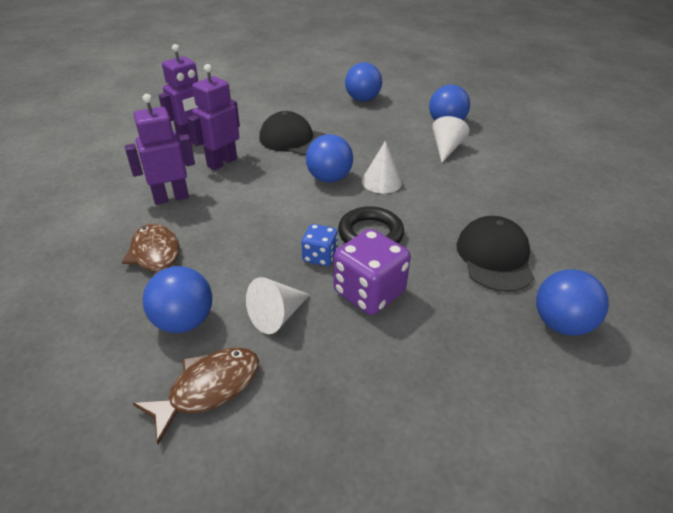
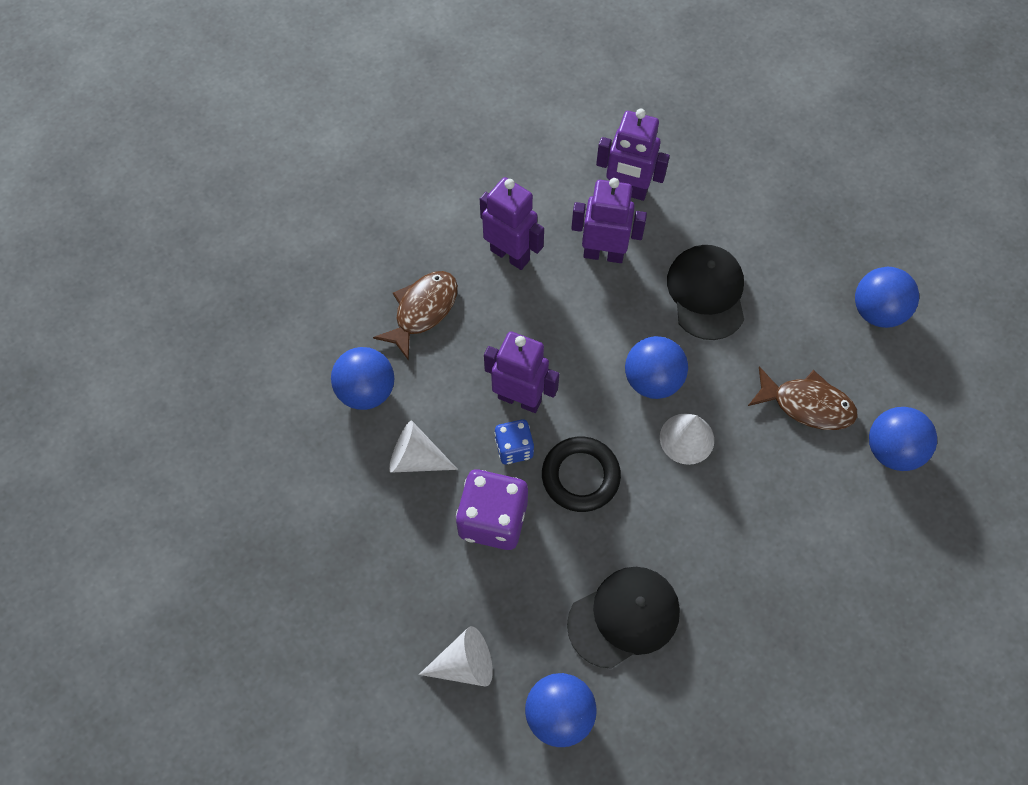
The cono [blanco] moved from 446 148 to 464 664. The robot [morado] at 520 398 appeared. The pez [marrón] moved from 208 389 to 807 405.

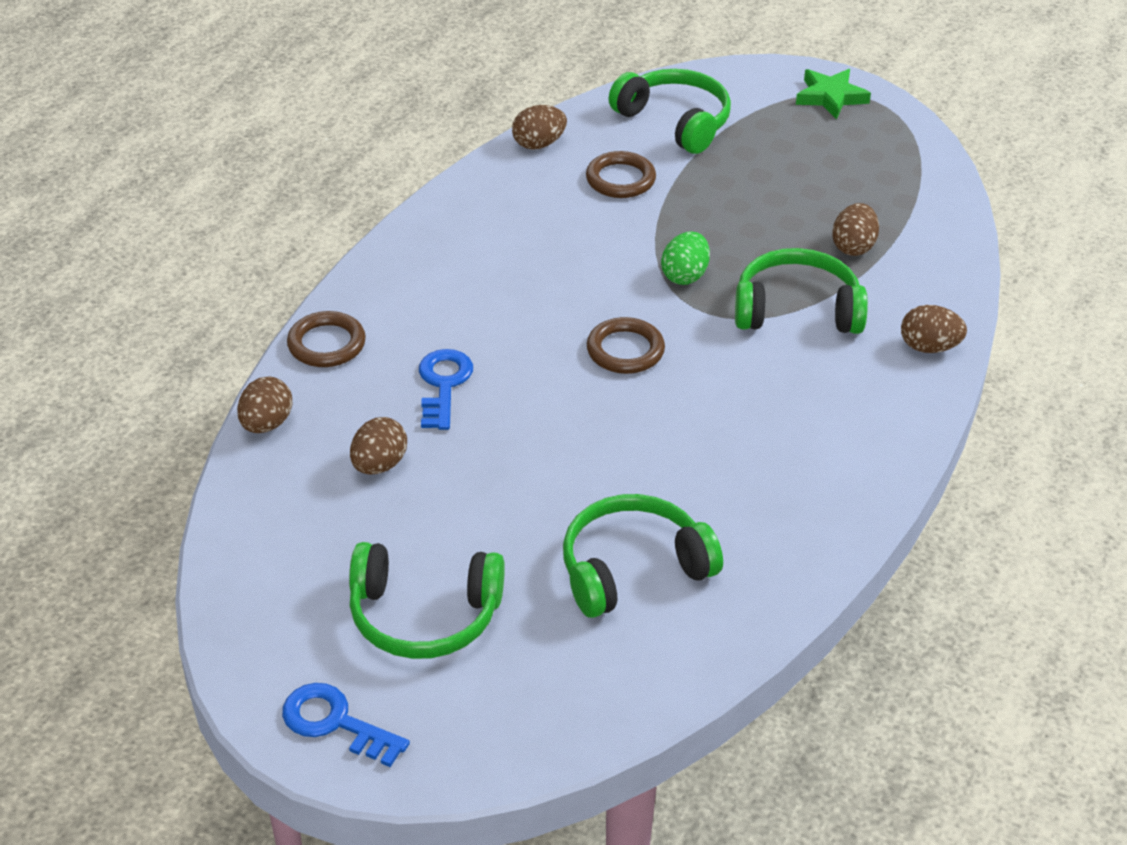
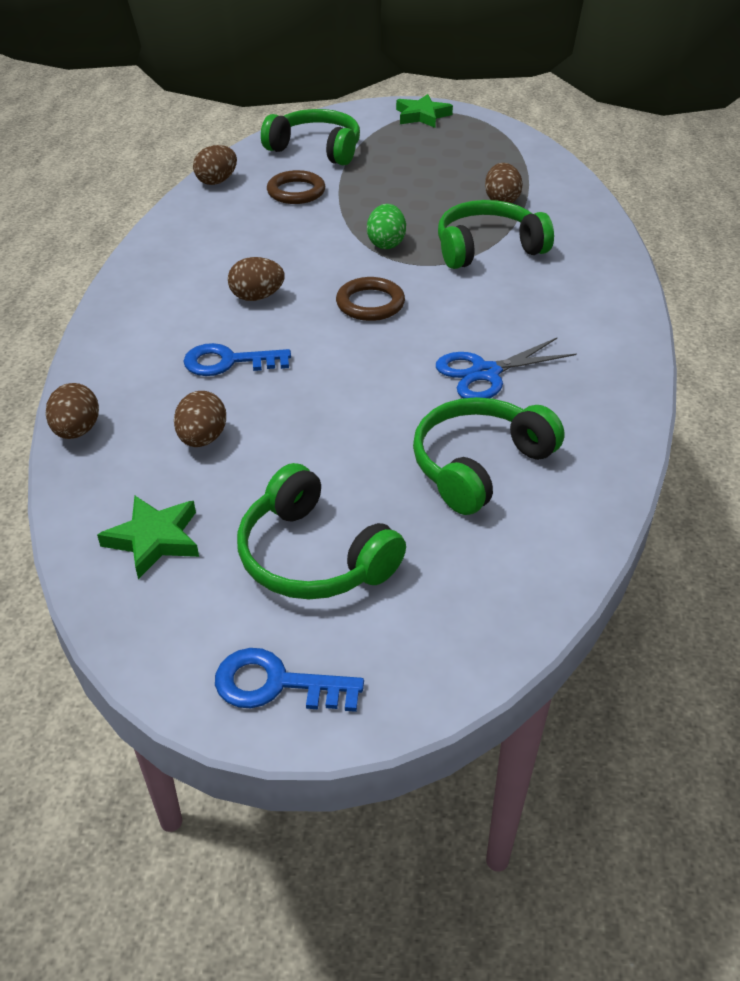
The estrella [verde] at 154 539 appeared. The llave [azul] at 443 384 turned 75 degrees counterclockwise. The huevo [marrón] moved from 929 347 to 257 297. The auriculares [verde] at 424 616 turned 60 degrees clockwise. The tijeras [azul] at 485 373 appeared. The anillo [marrón] at 326 344 disappeared.

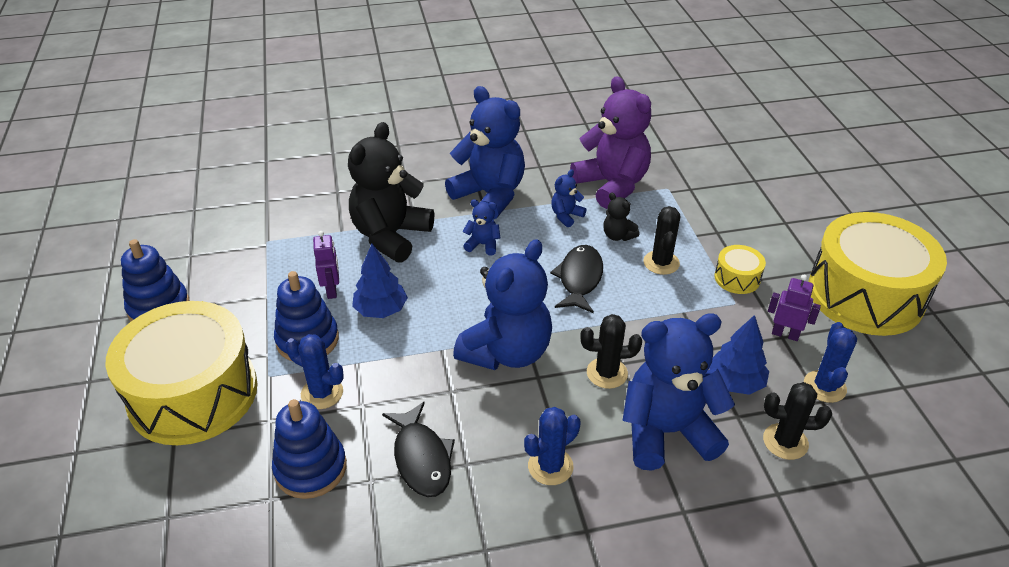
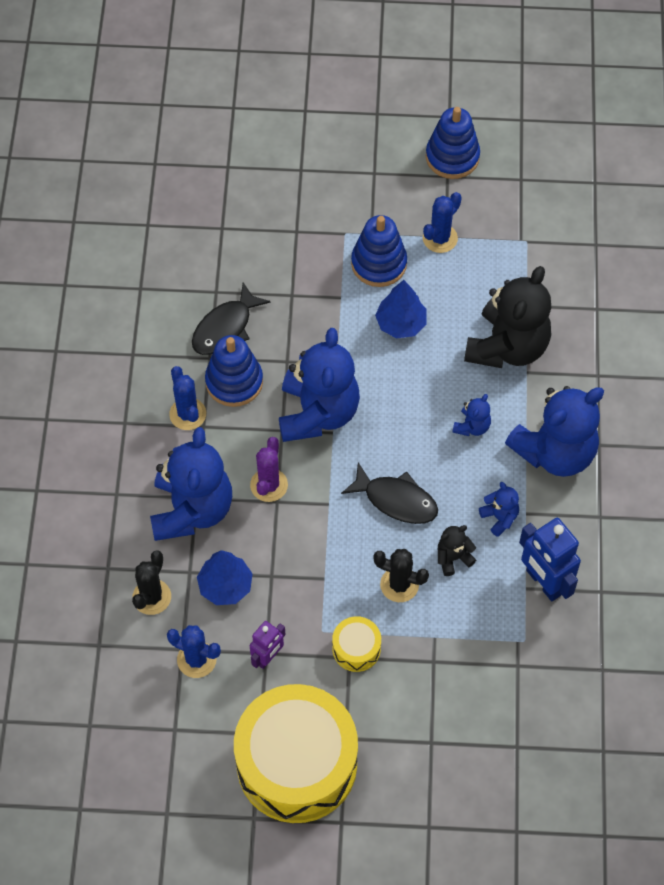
The pez [negro] at 421 458 turned 45 degrees counterclockwise. The juguete apilable [azul] moved from 310 468 to 234 382. The cactus [negro] at 607 373 became the cactus [morado] at 269 485. The osito [azul] at 507 352 turned 135 degrees counterclockwise. The cactus [azul] moved from 322 393 to 440 238. The osito [negro] at 390 236 turned 75 degrees clockwise. The osito [morado] at 612 185 was replaced by the robot [azul] at 544 582. The tambor [amarillo] at 193 394 disappeared. The robot [morado] at 332 290 disappeared.

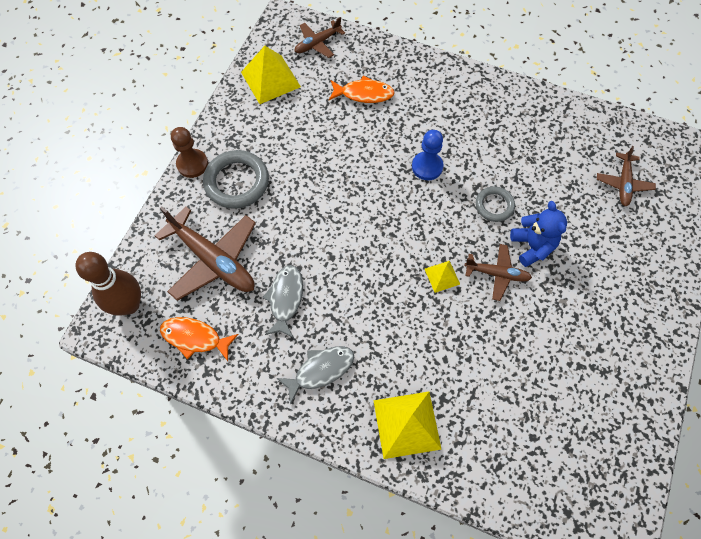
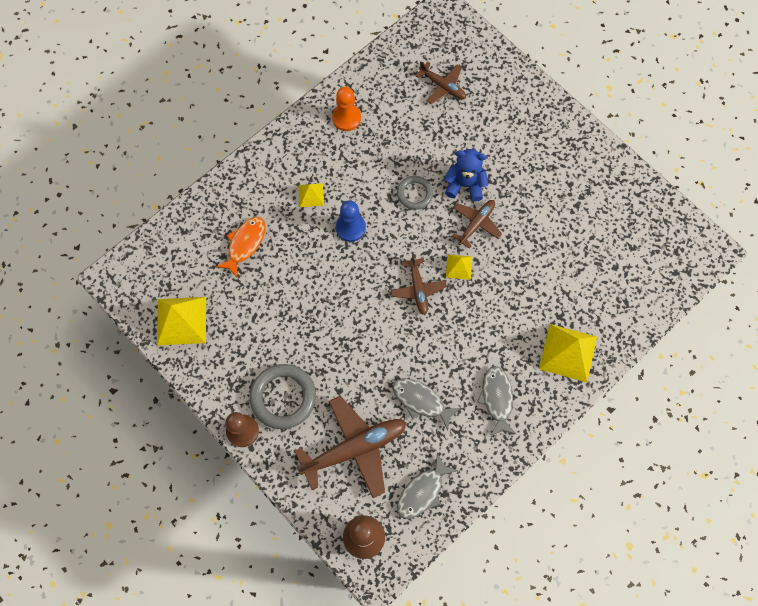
The pirámide [amarillo] at 311 195 appeared. The peón [naranja] at 346 118 appeared. The avión [marrón] moved from 317 43 to 418 289. The pez [naranja] at 195 338 became the pez [gris] at 422 491.

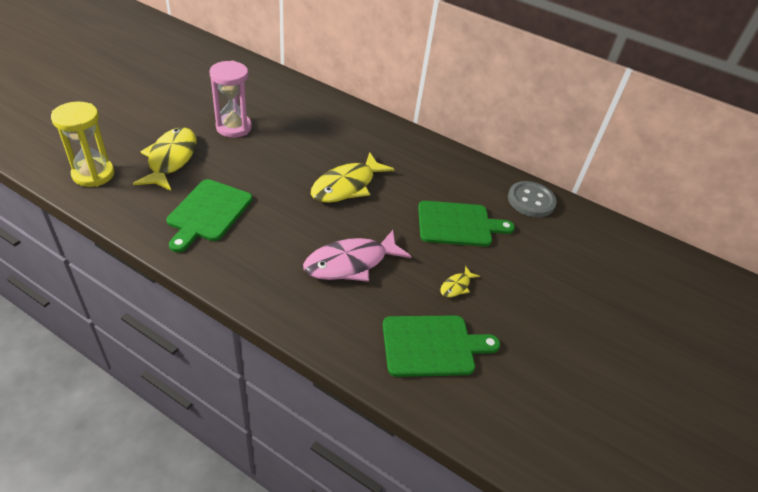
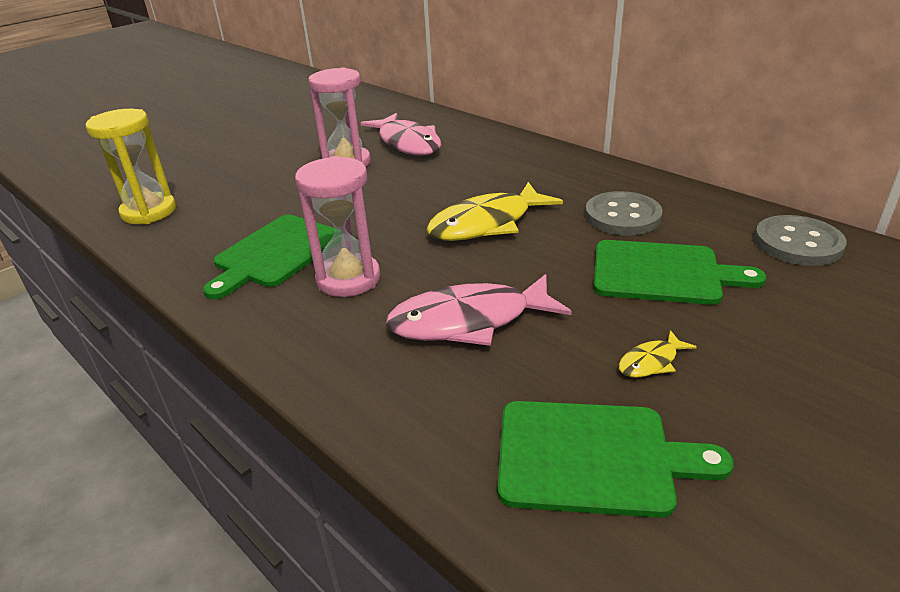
The reloj de arena [rosa] at 348 279 appeared. The pez [rosa] at 407 143 appeared. The botón [gris] at 622 216 appeared. The pez [amarillo] at 171 159 disappeared.

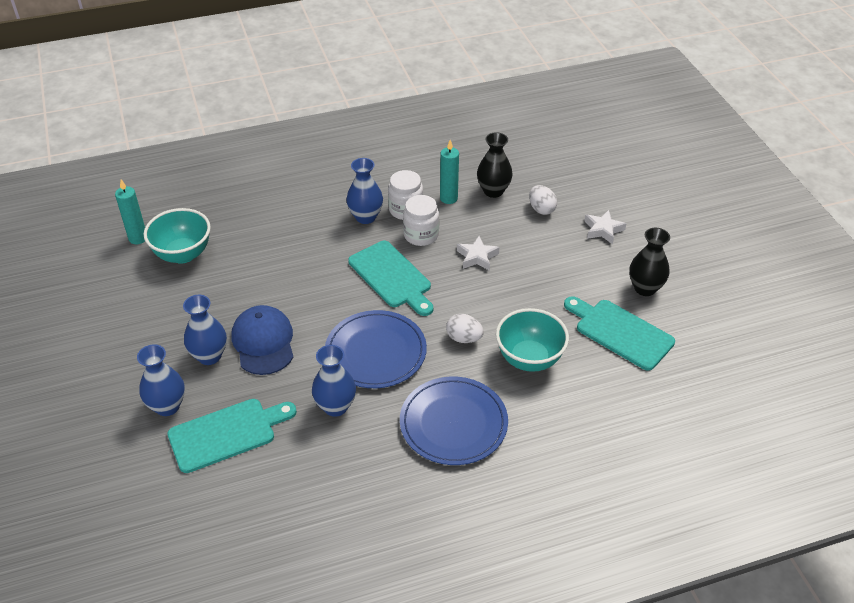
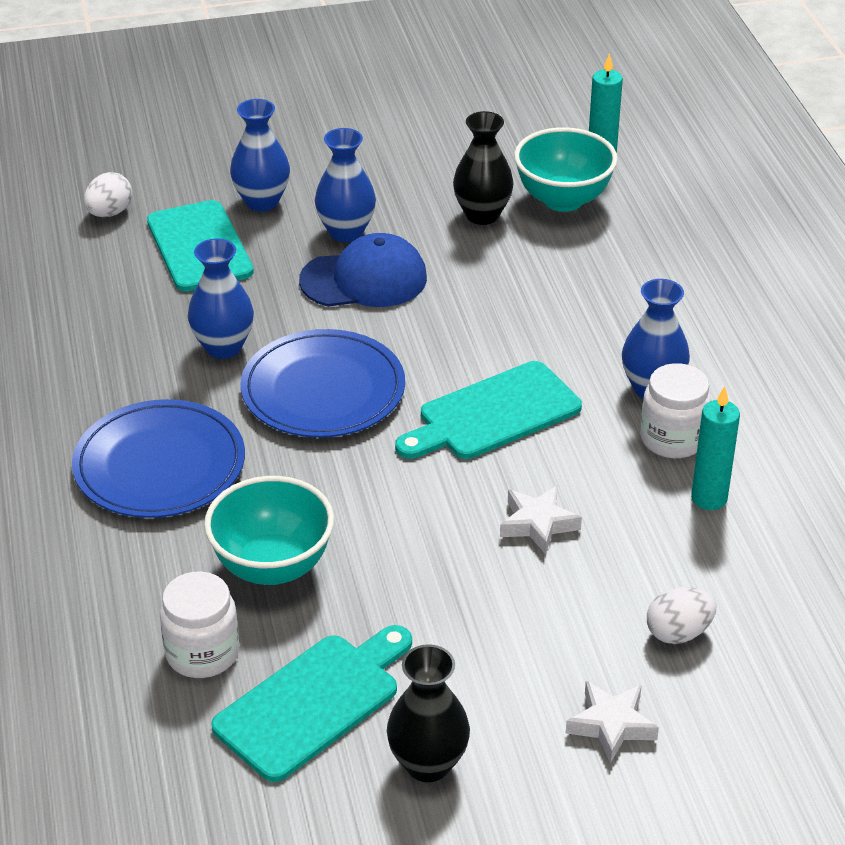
The huevo [blanco] moved from 464 338 to 109 213. The tarro [blanco] moved from 421 235 to 202 653. The florero [negro] moved from 493 191 to 482 215.

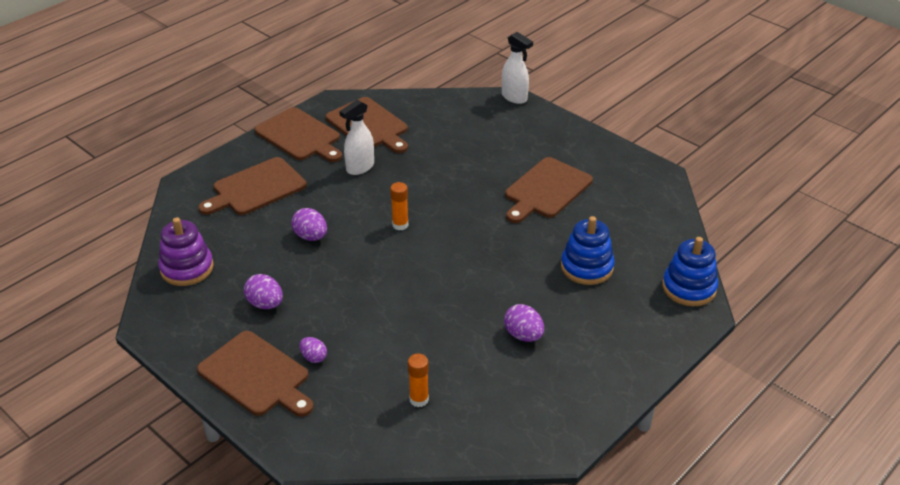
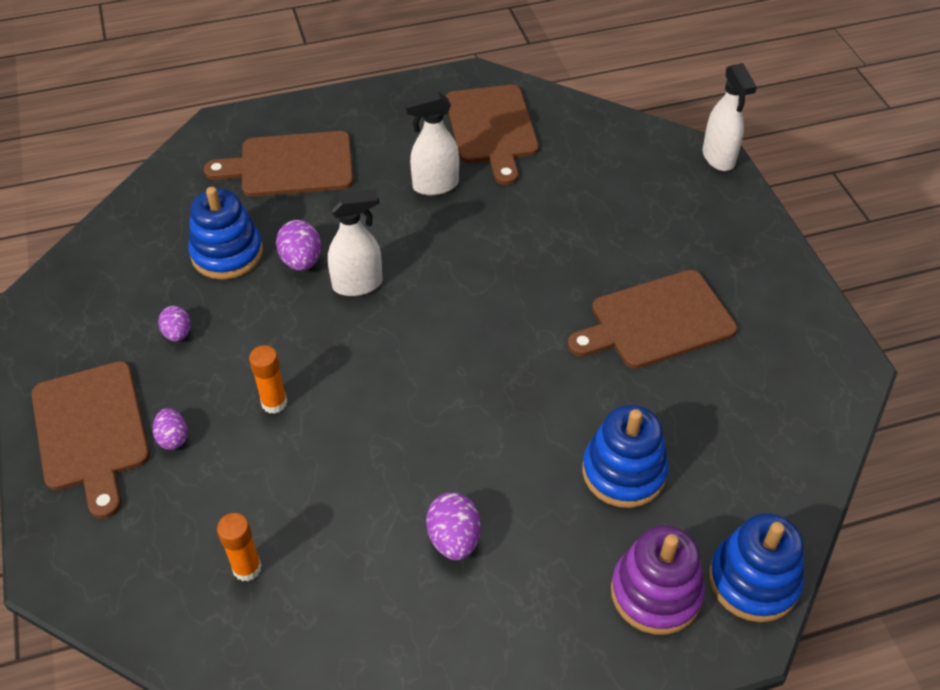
The huevo [morado] at 265 304 changed to 0.66 times the size. The juguete apilable [azul] at 227 253 appeared. The barra de pegamento [naranja] moved from 400 225 to 274 403. The pulverizador [blanco] at 358 284 appeared. The juguete apilable [morado] moved from 187 268 to 655 593. The tabla de cortar [marrón] at 300 136 disappeared.

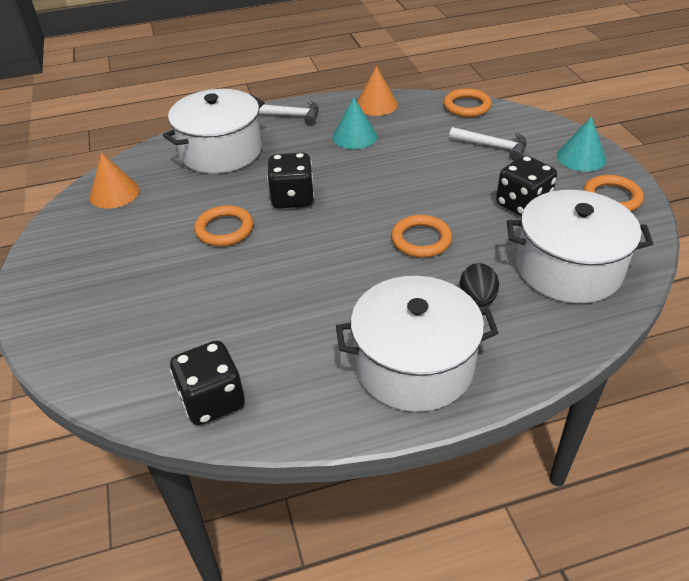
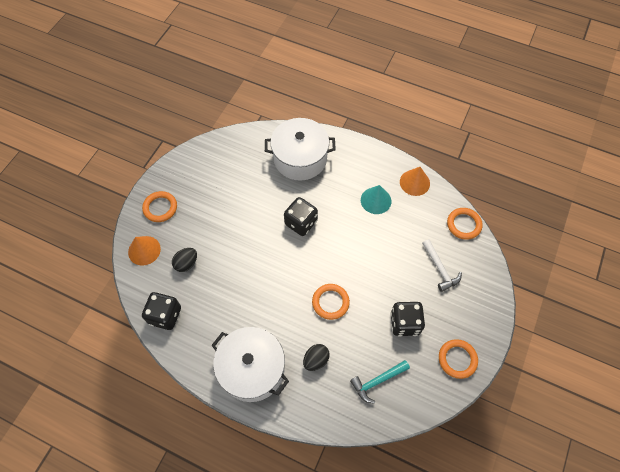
The cono [naranja] moved from 114 193 to 144 250. The anillo [naranja] moved from 224 229 to 160 208. The huevo [negro] at 186 263 appeared. The olla [blanco] at 568 268 was replaced by the martillo [turquesa] at 377 381. The martillo [blanco] at 289 115 disappeared. The cono [turquesa] at 581 157 disappeared.

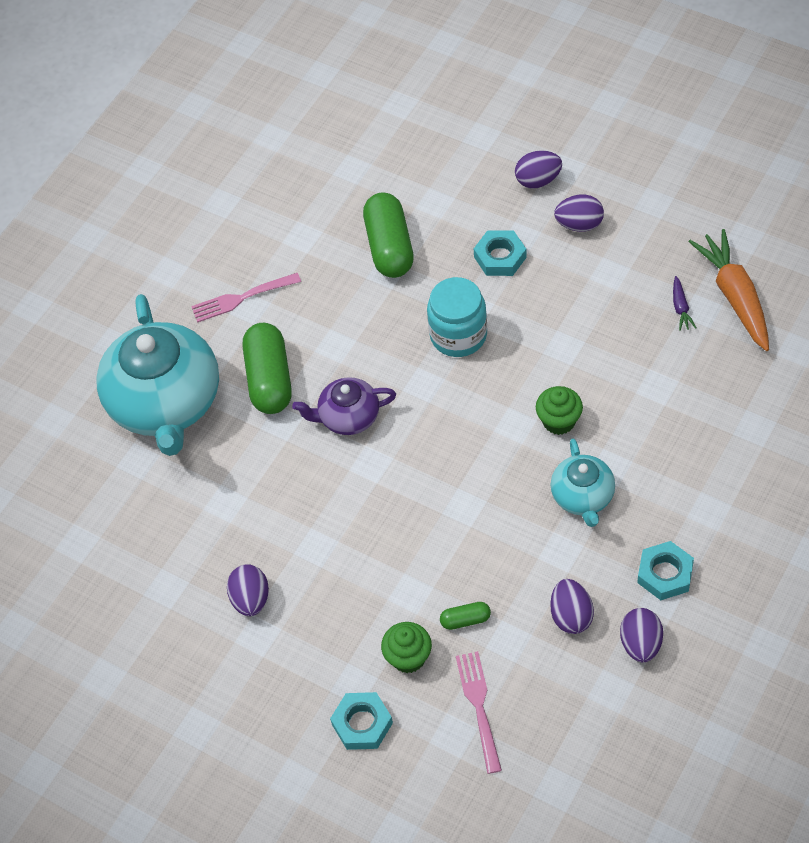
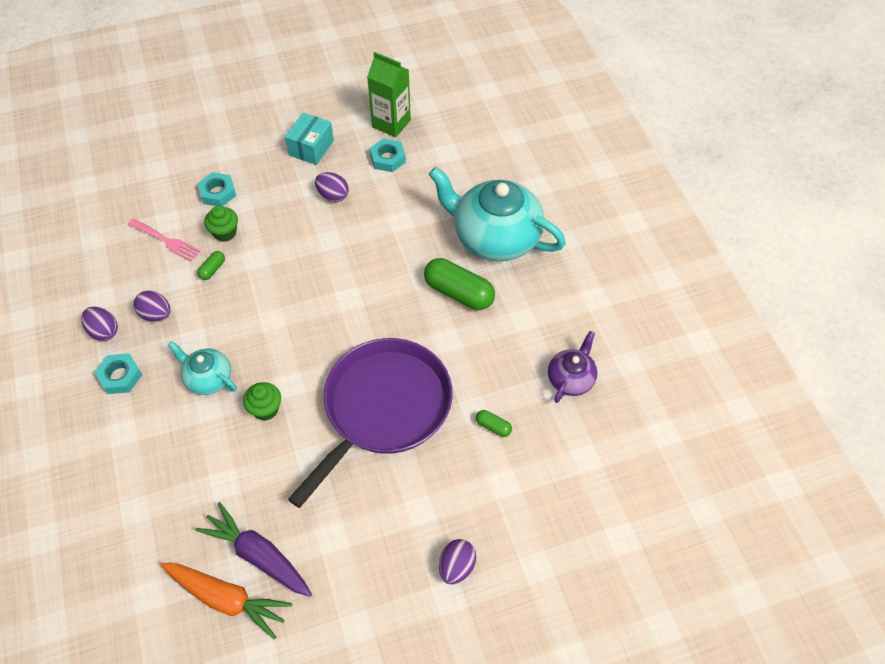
The zanahoria [morado] at 681 308 changed to 2.29 times the size. The caja [turquesa] at 311 148 appeared. The tarro [turquesa] at 458 335 was replaced by the sartén [morado] at 383 408. The cartón de leche [verde] at 391 123 appeared. The tuerca [turquesa] moved from 500 257 to 388 158. The cápsula [verde] at 389 247 changed to 0.46 times the size. The tetera [morado] moved from 348 417 to 571 379. The tenedor [rosa] at 242 297 disappeared. The huevo [morado] at 579 224 disappeared.

